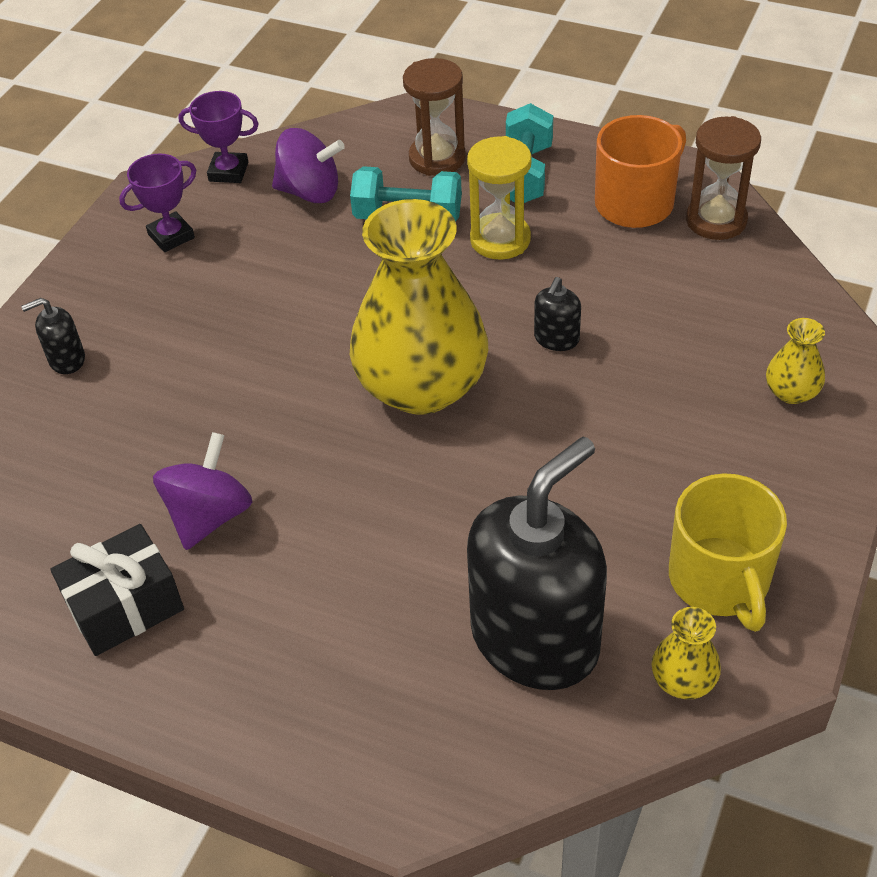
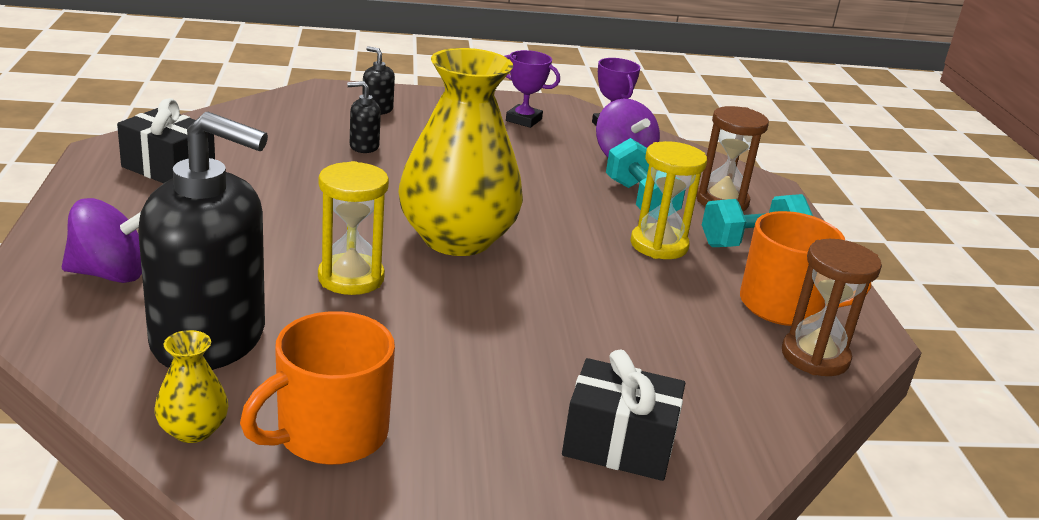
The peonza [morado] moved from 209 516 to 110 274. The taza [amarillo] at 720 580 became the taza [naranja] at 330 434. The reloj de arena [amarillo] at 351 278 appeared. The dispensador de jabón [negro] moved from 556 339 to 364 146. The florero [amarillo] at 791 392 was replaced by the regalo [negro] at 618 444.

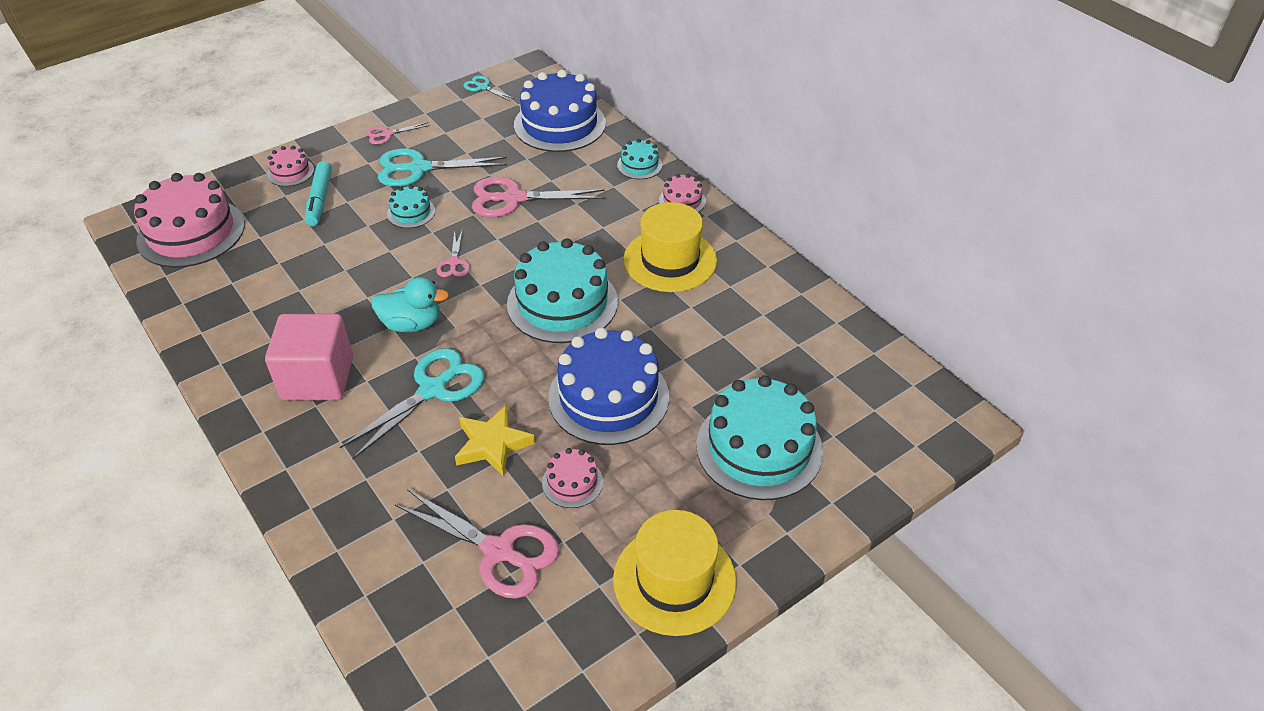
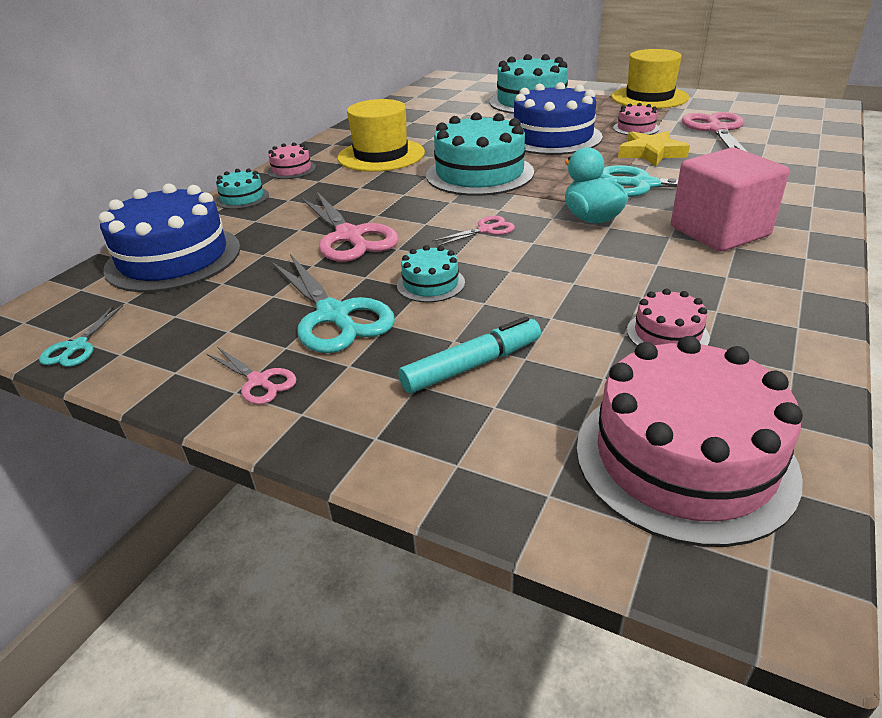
The tarta [rosa] moved from 290 172 to 667 334.

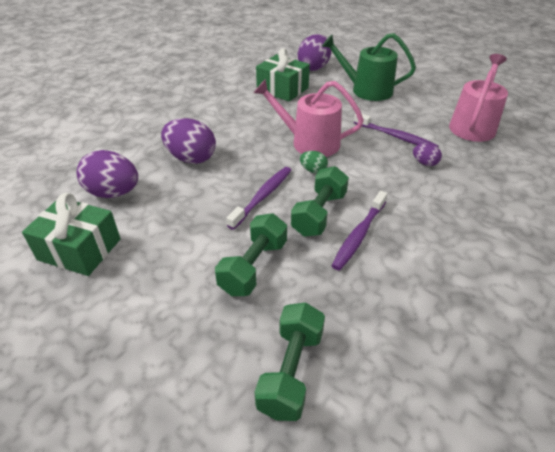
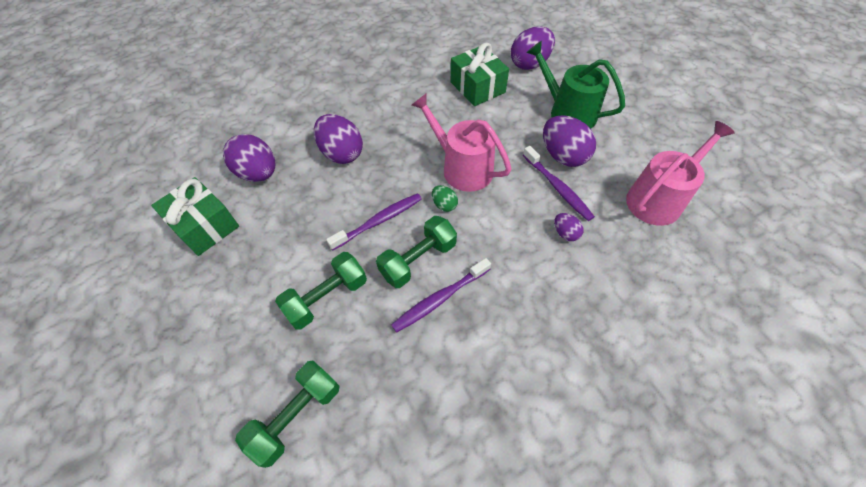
The huevo [morado] at 563 156 appeared.

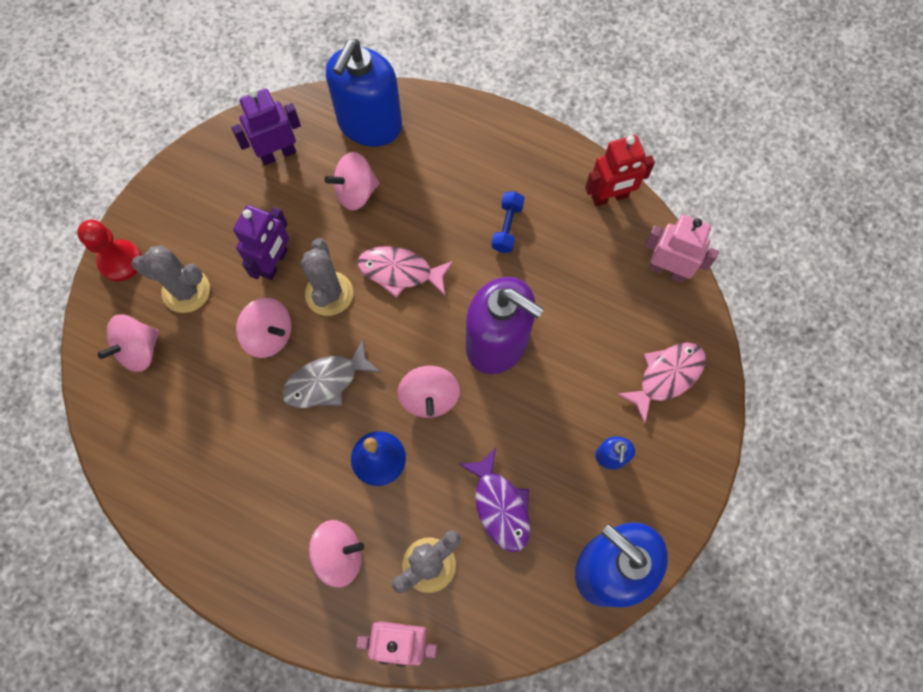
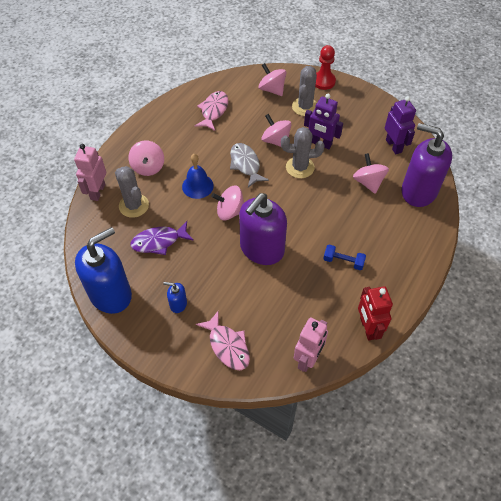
The pez [rosa] moved from 400 272 to 213 111. The peonza [rosa] at 269 335 turned 105 degrees clockwise. The dispensador de jabón [azul] at 369 124 became the dispensador de jabón [morado] at 418 191.

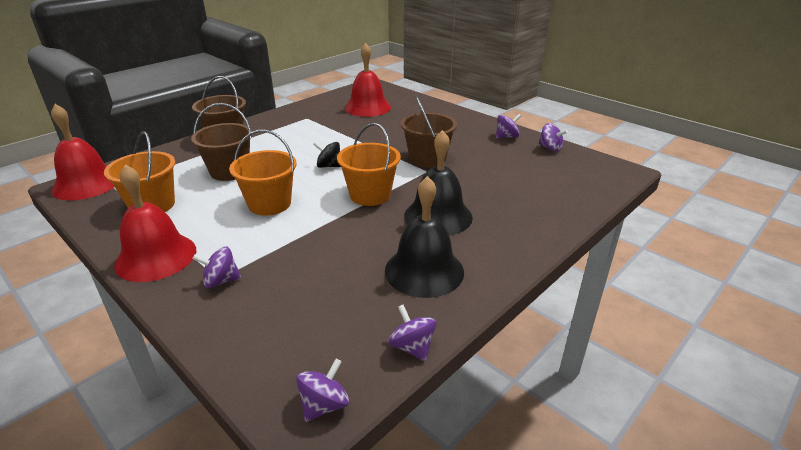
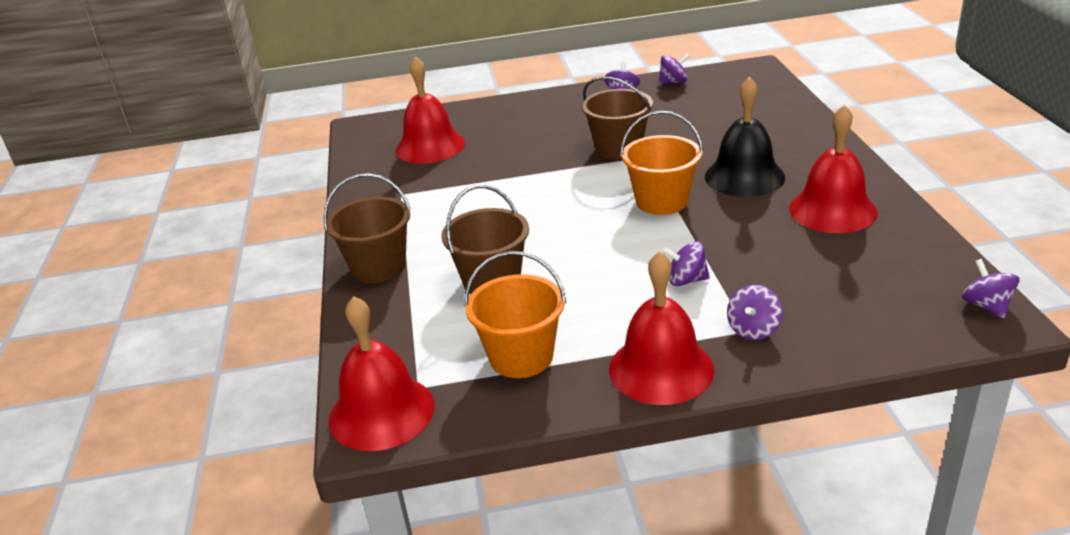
The peonza [morado] moved from 412 347 to 686 280. The campana [negro] at 424 270 became the campana [rojo] at 832 210. The balde [naranja] at 269 204 disappeared. The peonza [negro] at 329 166 disappeared.

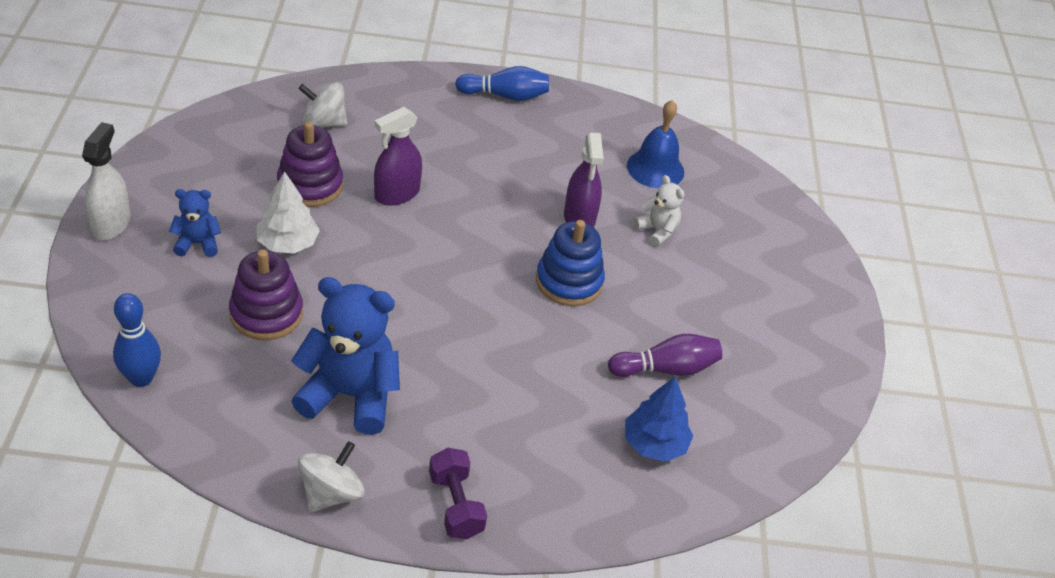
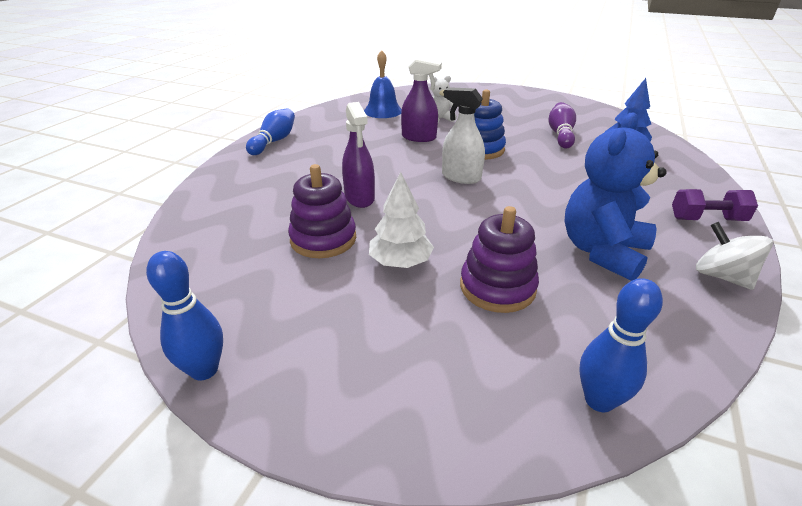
The bolo [azul] at 204 370 appeared. The pulverizador [blanco] moved from 111 224 to 461 177. The osito [azul] at 197 243 disappeared. The peonza [blanco] at 323 123 disappeared.

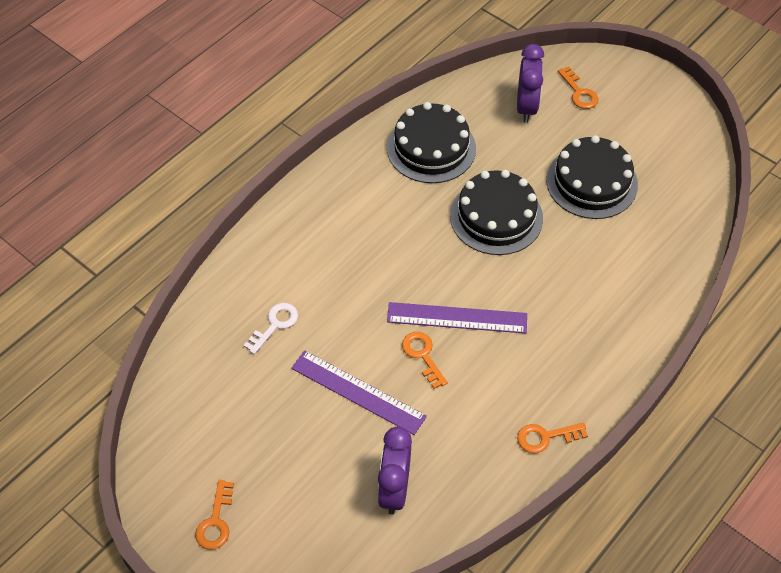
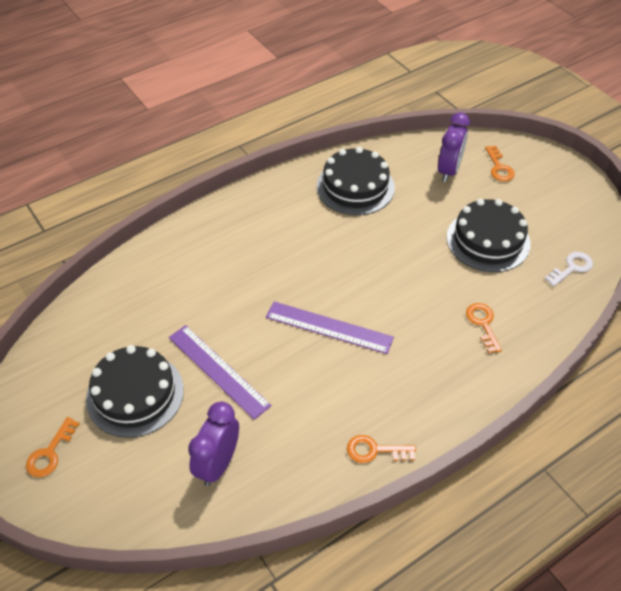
The tarta [negro] moved from 496 217 to 135 394. The llave [naranja] moved from 423 356 to 483 324. The llave [blanco] moved from 275 325 to 571 268.

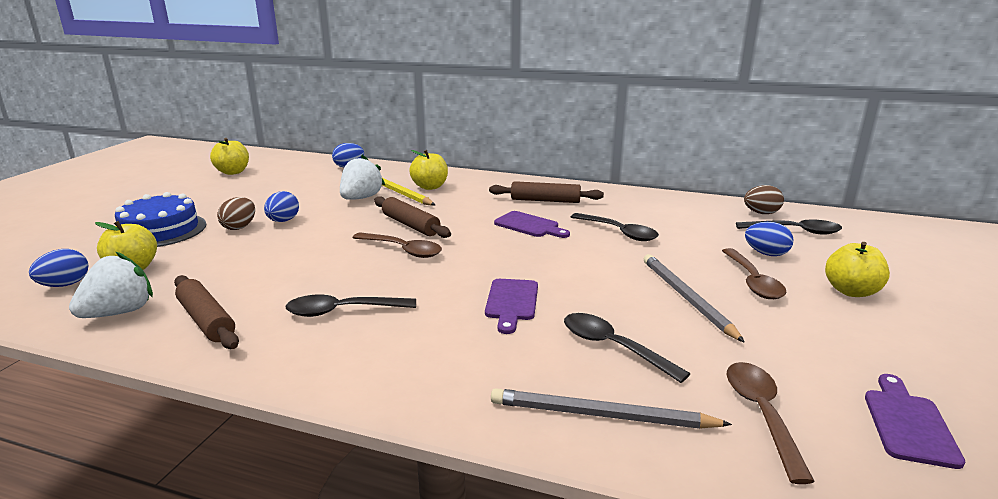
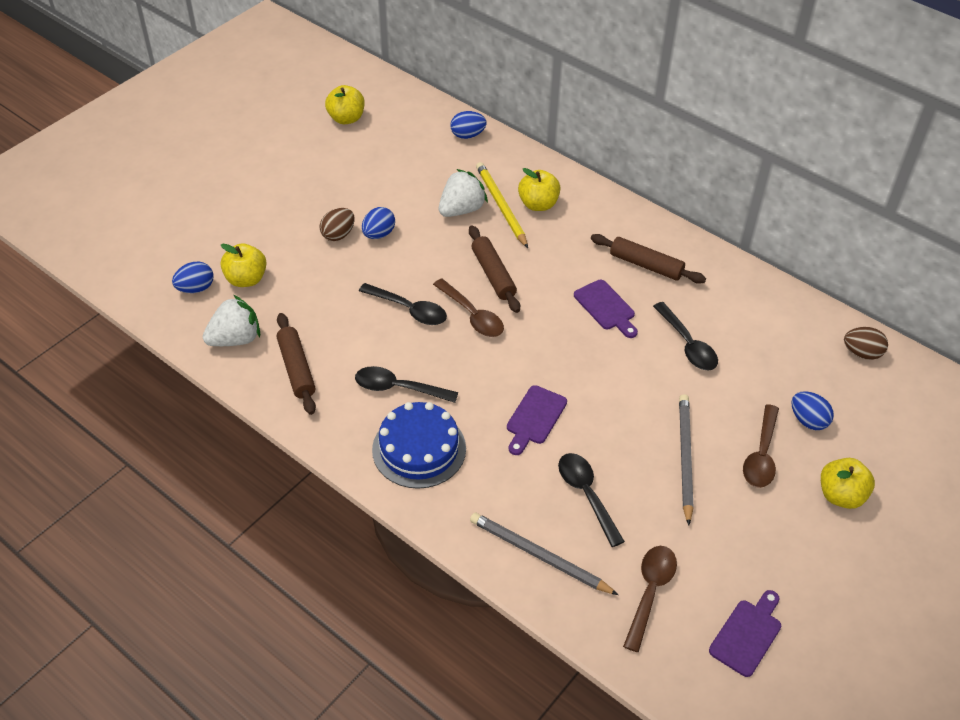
The cuchara [negro] moved from 795 231 to 409 310. The tarta [azul] moved from 160 230 to 419 449.

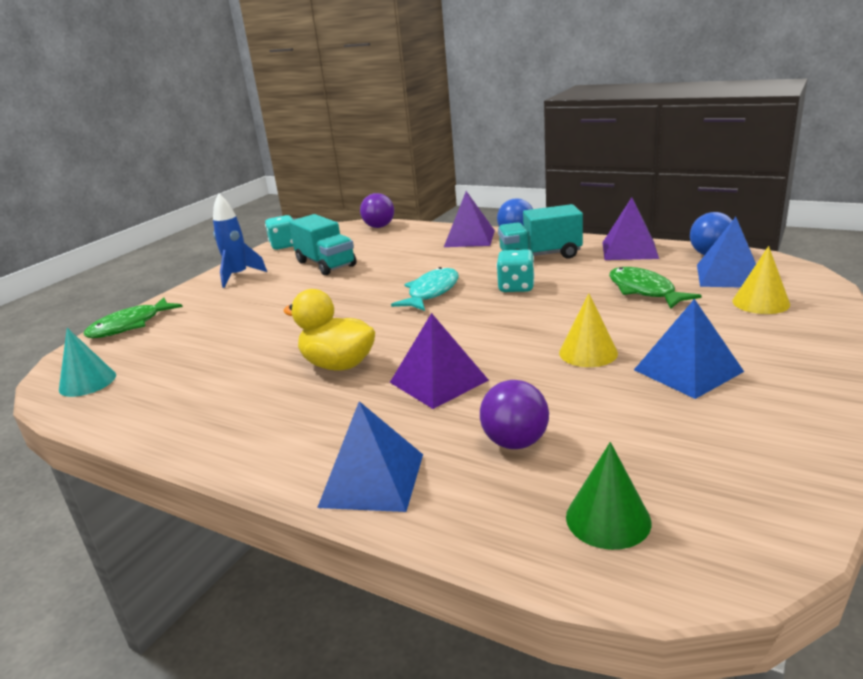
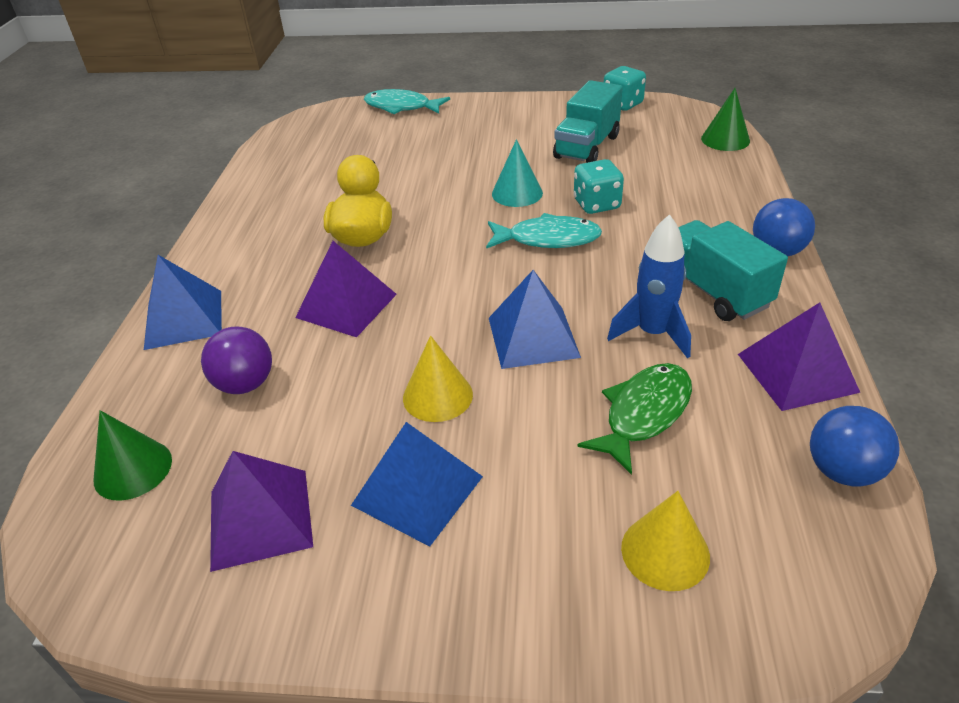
The pirámide [morado] moved from 469 238 to 260 518. The pez [verde] at 130 326 became the pez [turquesa] at 401 107. The pirámide [azul] moved from 729 275 to 533 337. The cono [turquesa] moved from 87 382 to 517 193. The dado [turquesa] moved from 516 287 to 596 204. The cohete [azul] moved from 238 276 to 652 333. The pelota [morado] at 379 227 was replaced by the cono [verde] at 725 139.

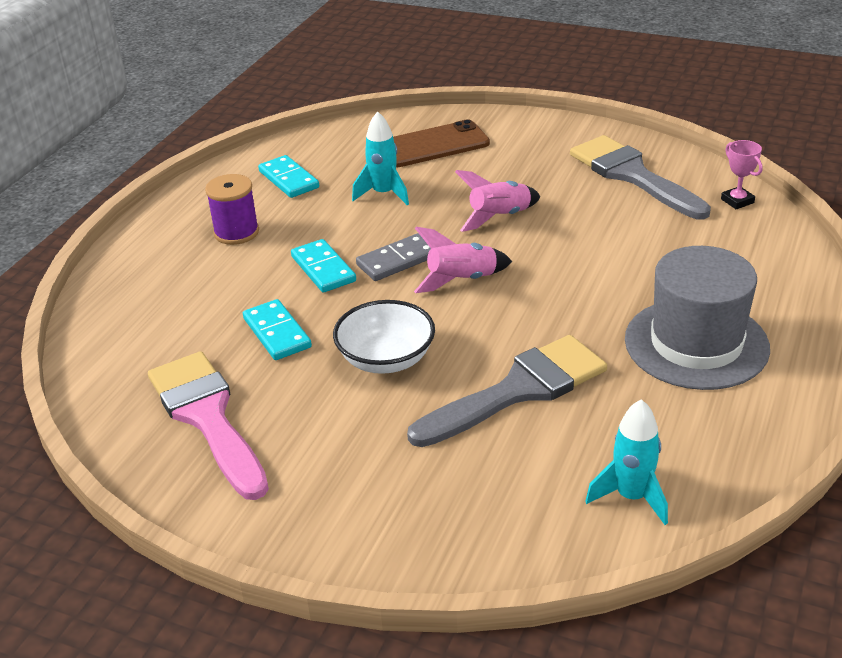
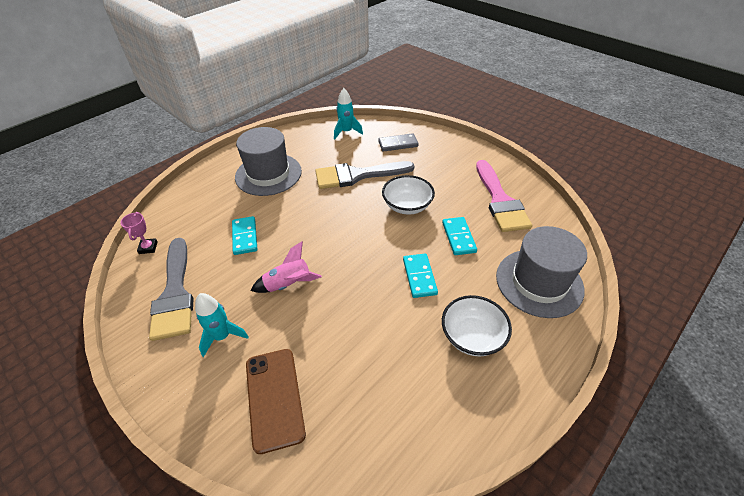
The cohete [turquesa] moved from 383 194 to 222 336. The ficha de dominó [turquesa] moved from 288 179 to 245 237. The móvil [marrón] at 433 145 turned 75 degrees clockwise. The ficha de dominó [gris] moved from 397 260 to 398 144. The carrete [morado] at 236 232 was replaced by the cuenco [blanco] at 472 336. The sombrero [gris] at 539 282 appeared. The cohete [rosa] at 462 280 disappeared.

